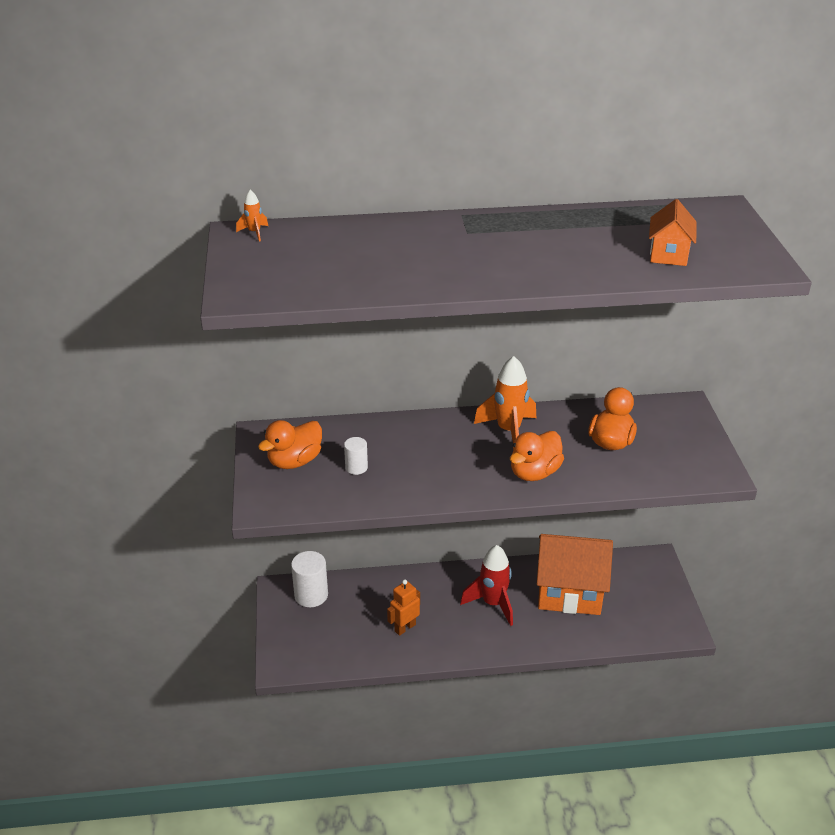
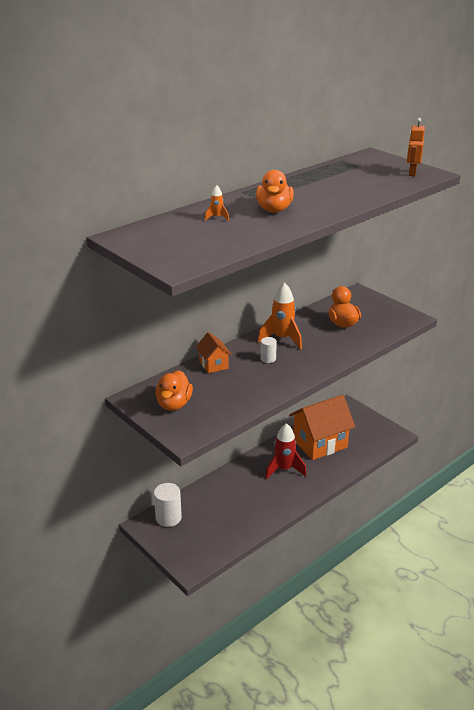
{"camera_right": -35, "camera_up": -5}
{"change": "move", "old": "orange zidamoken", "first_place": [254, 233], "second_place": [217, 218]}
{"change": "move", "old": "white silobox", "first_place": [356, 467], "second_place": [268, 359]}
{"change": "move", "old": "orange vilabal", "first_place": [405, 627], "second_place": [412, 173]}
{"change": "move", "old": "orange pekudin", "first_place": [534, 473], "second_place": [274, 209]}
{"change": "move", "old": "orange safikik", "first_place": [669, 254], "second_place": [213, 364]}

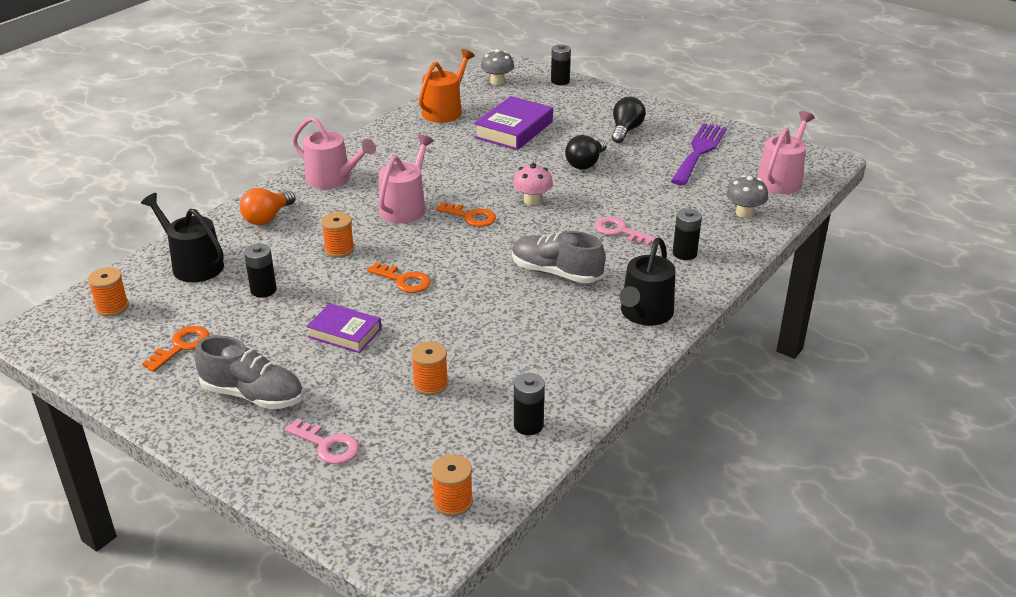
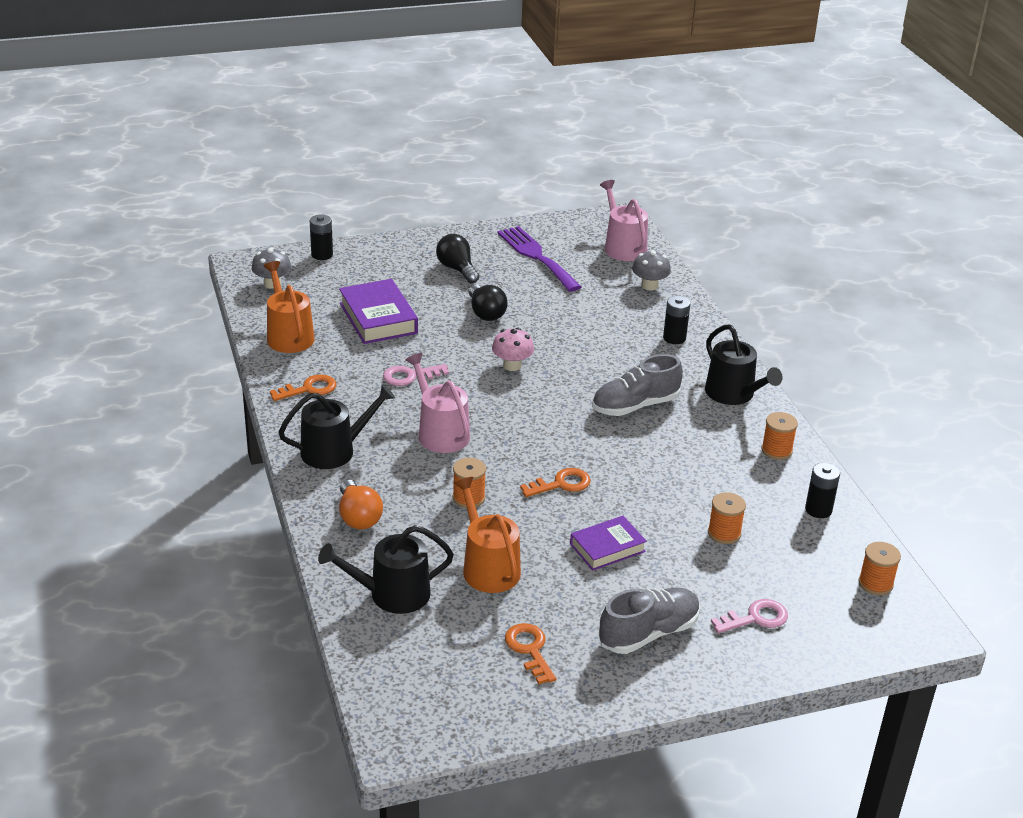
{"camera_right": -55, "camera_up": 0}
{"change": "move", "old": "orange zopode", "first_place": [112, 307], "second_place": [776, 450]}
{"change": "replace", "old": "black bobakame", "new": "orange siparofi", "first_place": [263, 290], "second_place": [488, 567]}
{"change": "recolor", "old": "pink siparofi", "new": "black siparofi", "first_place": [333, 179], "second_place": [334, 451]}
{"change": "move", "old": "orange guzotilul", "first_place": [471, 217], "second_place": [309, 389]}
{"change": "move", "old": "pink guzotilul", "first_place": [619, 231], "second_place": [410, 376]}

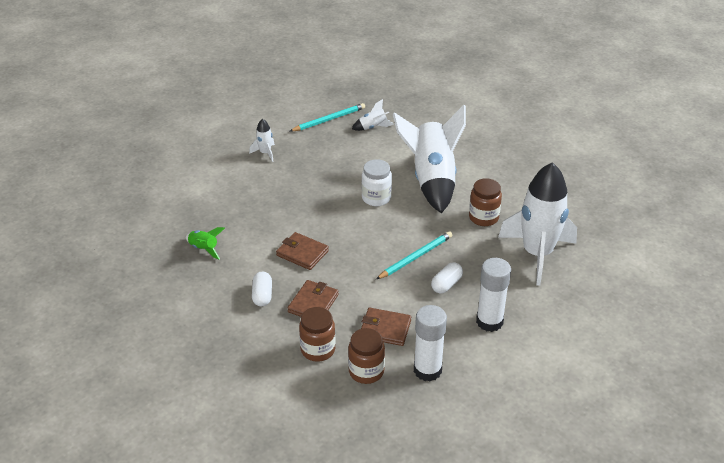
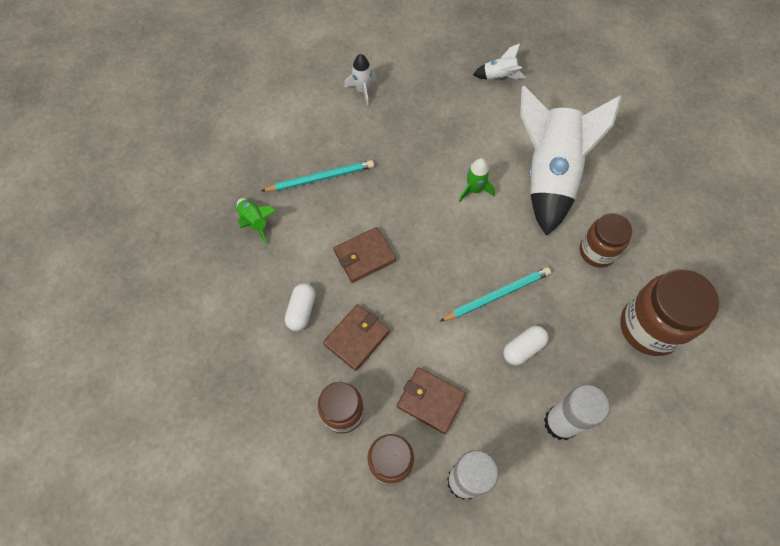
{"camera_right": 15, "camera_up": 25}
{"change": "rotate", "old": "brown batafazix", "first_place": [302, 253], "second_place": [364, 256], "degrees": -75}
{"change": "move", "old": "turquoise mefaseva", "first_place": [329, 119], "second_place": [320, 178]}
{"change": "replace", "old": "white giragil", "new": "green zidamoken", "first_place": [376, 198], "second_place": [474, 190]}
{"change": "replace", "old": "white zidamoken", "new": "brown giragil", "first_place": [537, 254], "second_place": [649, 327]}

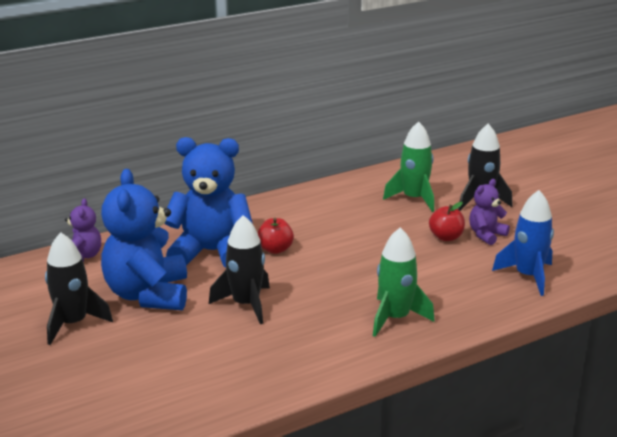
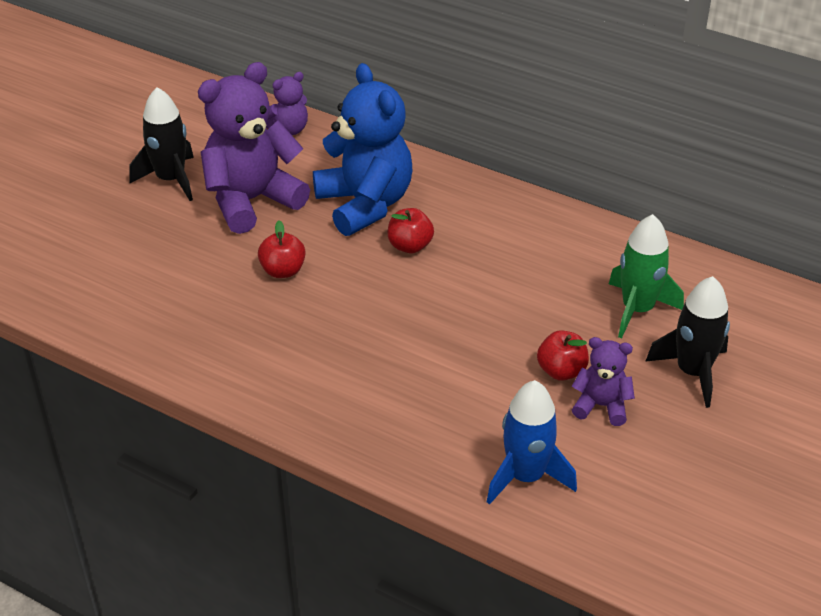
{"camera_right": 60, "camera_up": 15}
{"change": "recolor", "old": "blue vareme", "new": "purple vareme", "first_place": [148, 295], "second_place": [251, 200]}
{"change": "replace", "old": "black zidamoken", "new": "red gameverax", "first_place": [246, 304], "second_place": [283, 271]}
{"change": "delete", "old": "green zidamoken", "first_place": [395, 318]}

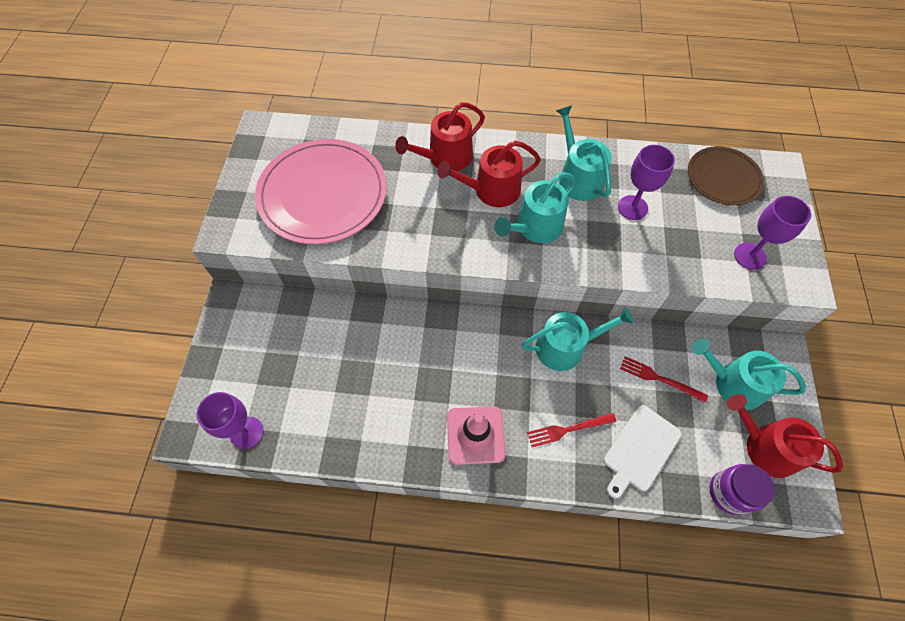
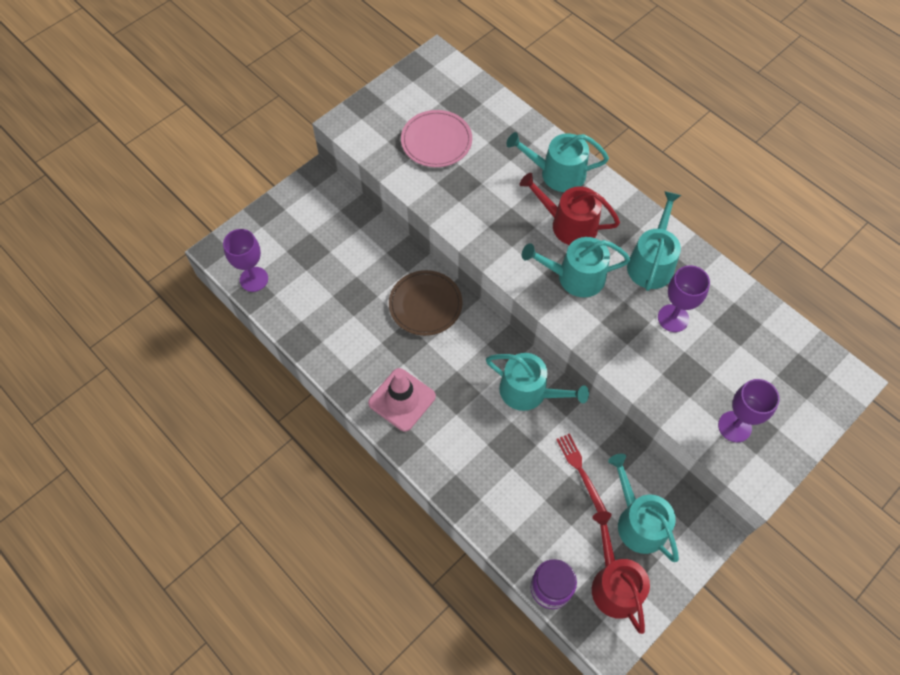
{"camera_right": 40, "camera_up": 0}
{"change": "resize", "old": "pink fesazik", "first_place": [323, 194], "second_place": [436, 141], "factor": 0.58}
{"change": "recolor", "old": "red siparofi", "new": "turquoise siparofi", "first_place": [445, 157], "second_place": [557, 173]}
{"change": "delete", "old": "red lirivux", "first_place": [568, 429]}
{"change": "delete", "old": "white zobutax", "first_place": [640, 450]}
{"change": "move", "old": "brown fesazik", "first_place": [723, 178], "second_place": [425, 304]}

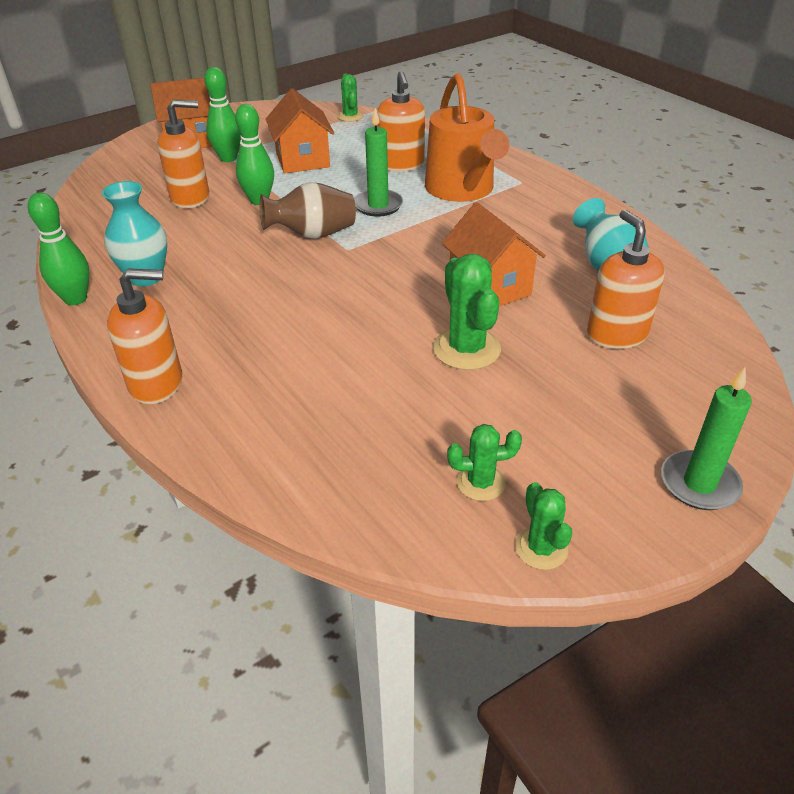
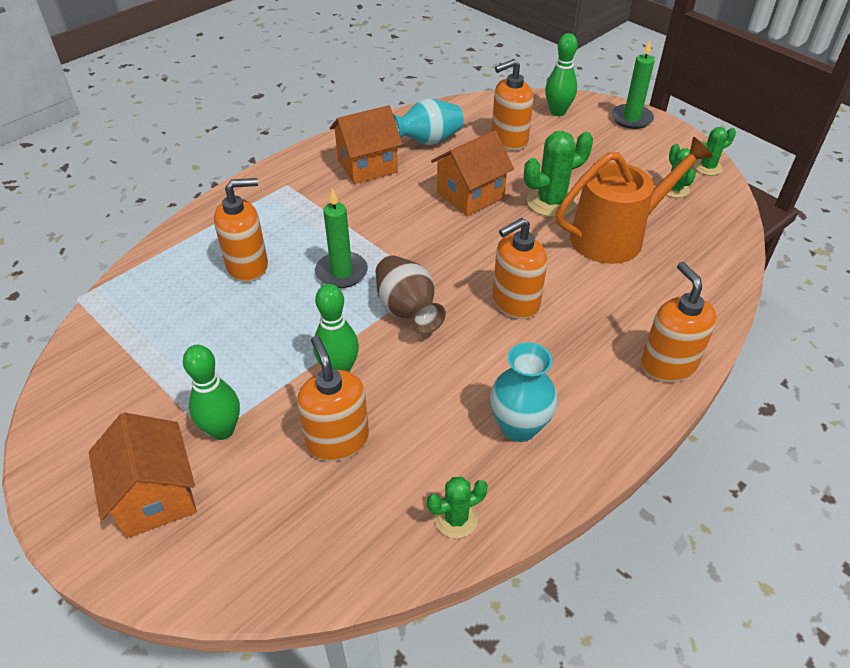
{"camera_right": -100, "camera_up": 5}
{"change": "move", "old": "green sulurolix", "first_place": [75, 299], "second_place": [557, 112]}
{"change": "move", "old": "orange safikik", "first_place": [302, 160], "second_place": [367, 166]}
{"change": "move", "old": "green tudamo", "first_place": [350, 116], "second_place": [456, 519]}
{"change": "move", "old": "orange siparofi", "first_place": [462, 189], "second_place": [615, 236]}
{"change": "insert", "new": "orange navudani", "second_place": [515, 302]}

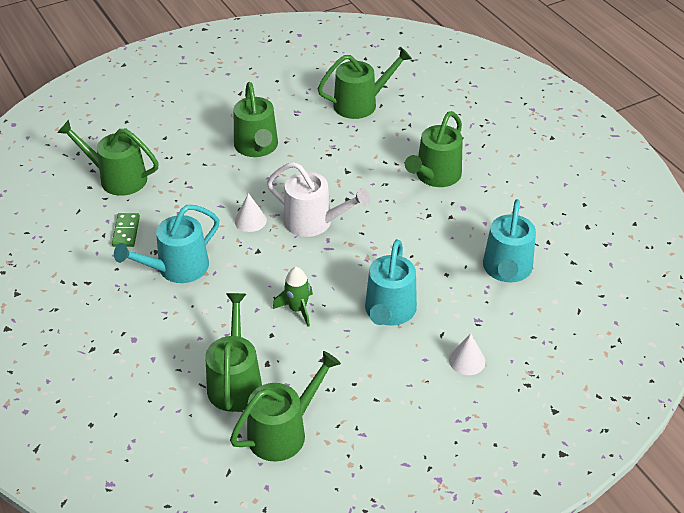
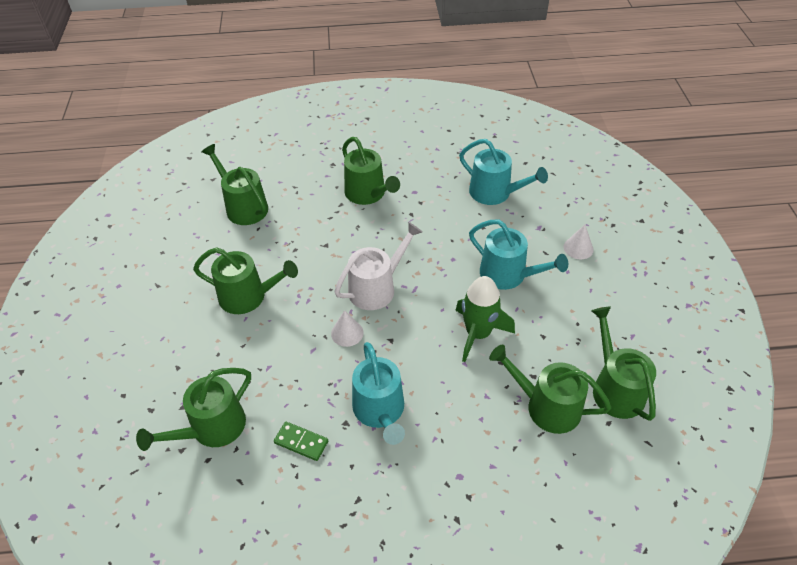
{"camera_right": -65, "camera_up": 5}
{"change": "resize", "old": "green zidamoken", "first_place": [297, 309], "second_place": [478, 334], "factor": 1.56}
{"change": "rotate", "old": "green siparofi", "first_place": [360, 104], "second_place": [243, 207], "degrees": -45}

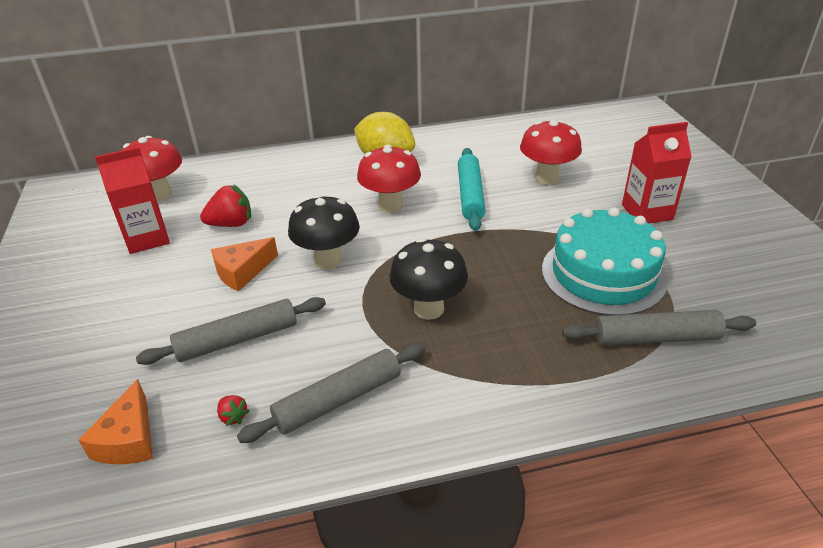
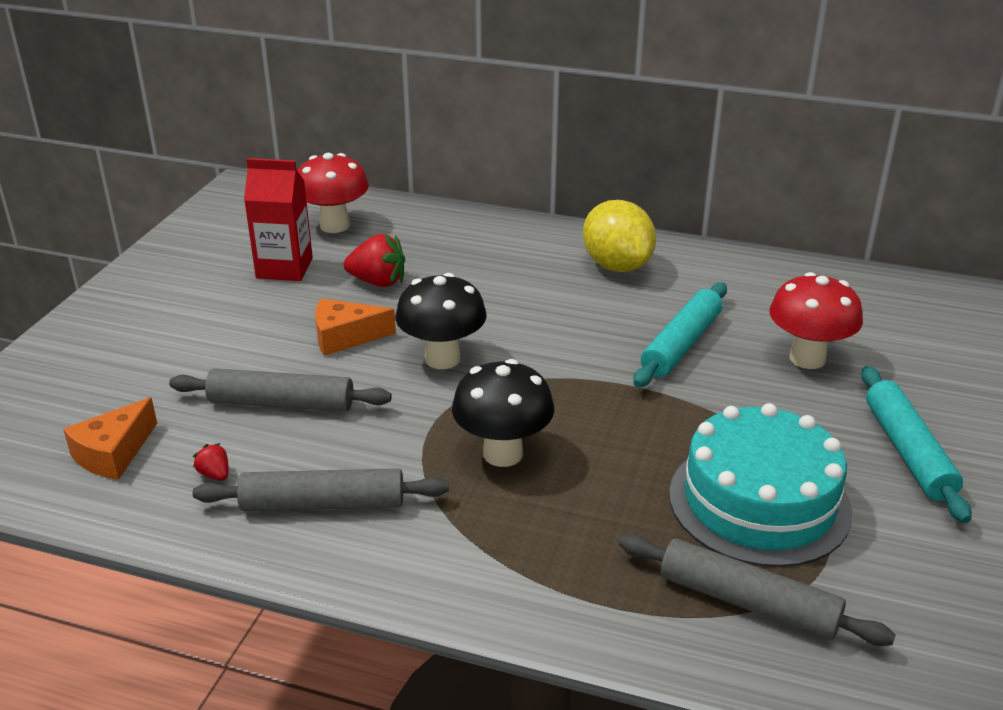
{"camera_right": 30, "camera_up": -5}
{"change": "rotate", "old": "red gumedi", "first_place": [233, 417], "second_place": [215, 474], "degrees": 150}
{"change": "delete", "old": "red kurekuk", "first_place": [390, 206]}
{"change": "replace", "old": "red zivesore", "new": "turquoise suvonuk", "first_place": [647, 212], "second_place": [908, 451]}

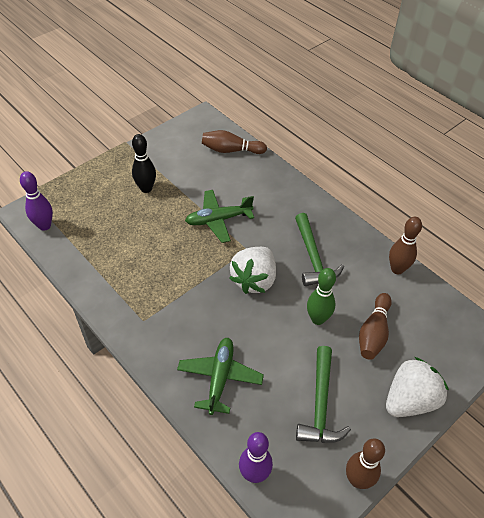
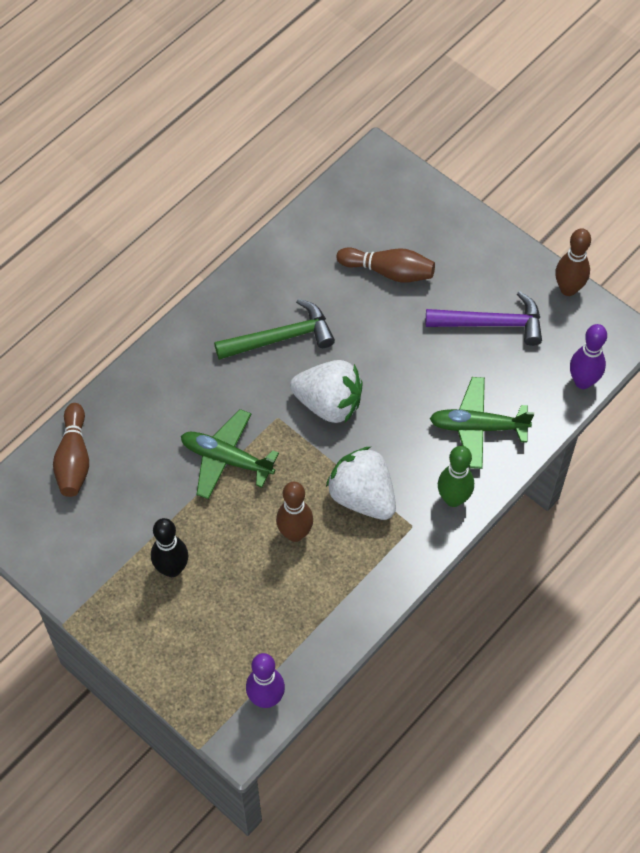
{"camera_right": -95, "camera_up": 10}
{"change": "rotate", "old": "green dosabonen", "first_place": [218, 220], "second_place": [226, 459], "degrees": 135}
{"change": "recolor", "old": "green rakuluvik", "new": "purple rakuluvik", "first_place": [320, 404], "second_place": [491, 323]}
{"change": "move", "old": "green sulurolix", "first_place": [317, 319], "second_place": [453, 499]}
{"change": "move", "old": "white gumedi", "first_place": [410, 400], "second_place": [362, 496]}
{"change": "move", "old": "brown sulurolix", "first_place": [397, 269], "second_place": [295, 533]}

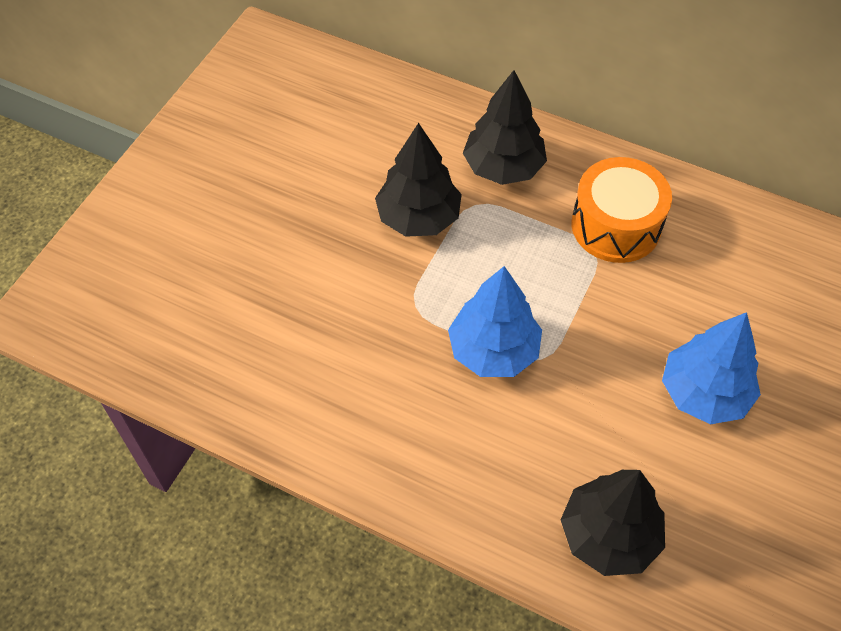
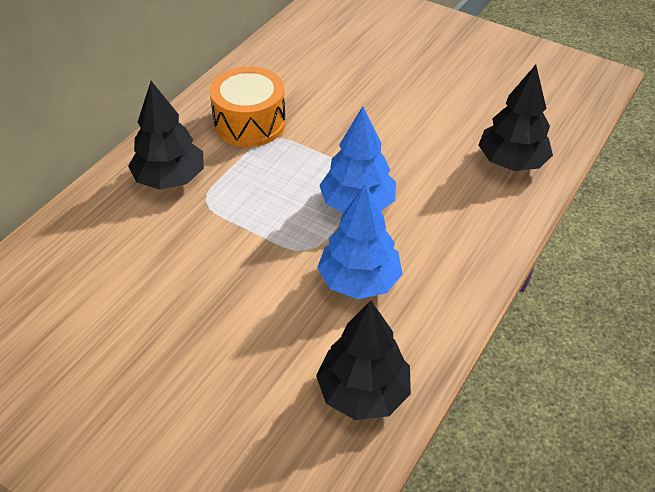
{"camera_right": -85, "camera_up": -10}
{"change": "move", "old": "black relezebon", "first_place": [418, 217], "second_place": [363, 392]}
{"change": "move", "old": "blue relezebon", "first_place": [704, 393], "second_place": [359, 281]}

